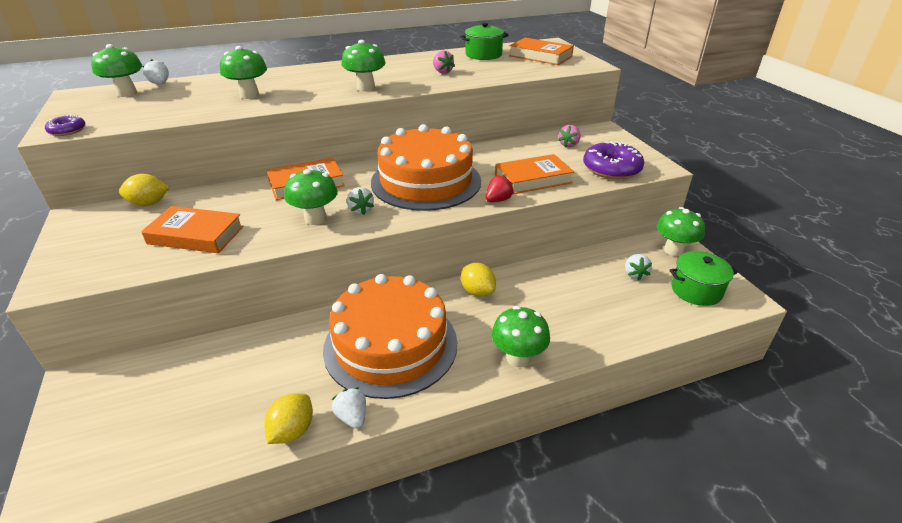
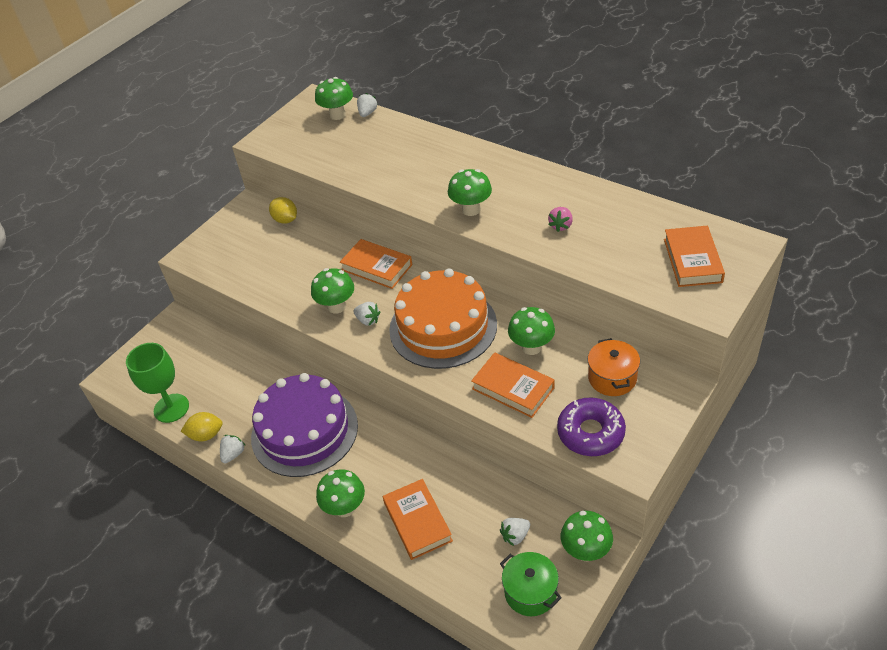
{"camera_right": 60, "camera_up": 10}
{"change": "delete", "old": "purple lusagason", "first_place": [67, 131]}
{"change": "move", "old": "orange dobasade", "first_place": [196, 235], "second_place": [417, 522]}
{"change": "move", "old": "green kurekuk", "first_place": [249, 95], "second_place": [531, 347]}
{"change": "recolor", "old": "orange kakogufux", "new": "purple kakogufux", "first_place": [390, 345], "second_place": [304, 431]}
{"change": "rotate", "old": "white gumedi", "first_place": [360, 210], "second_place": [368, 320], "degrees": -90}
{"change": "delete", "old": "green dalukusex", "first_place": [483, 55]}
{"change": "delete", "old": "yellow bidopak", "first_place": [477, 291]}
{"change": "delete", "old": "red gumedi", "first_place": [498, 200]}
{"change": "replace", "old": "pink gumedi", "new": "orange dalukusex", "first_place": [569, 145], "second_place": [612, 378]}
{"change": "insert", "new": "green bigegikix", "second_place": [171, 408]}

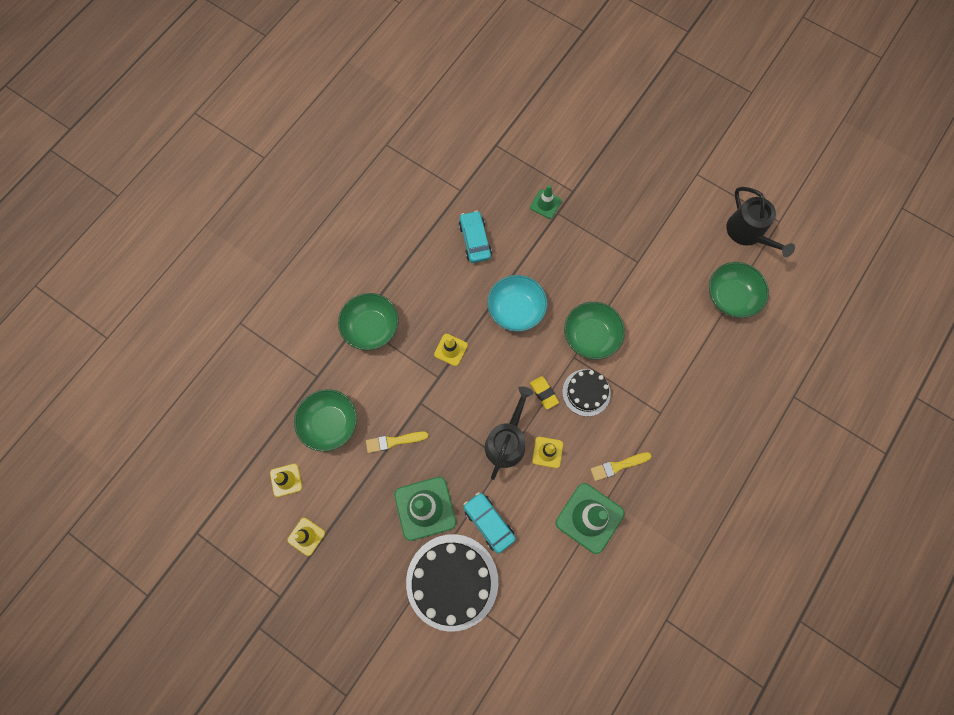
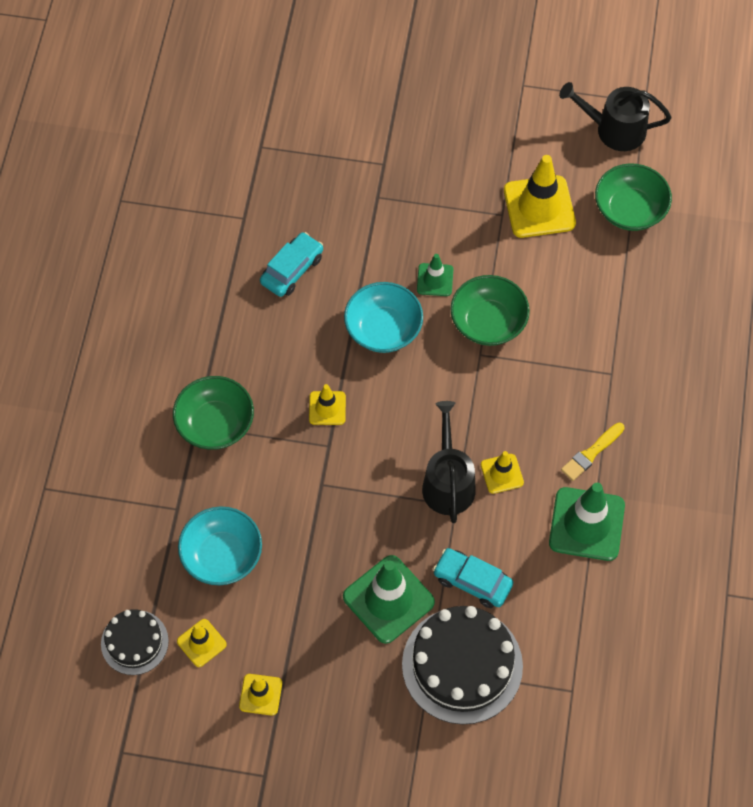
{"camera_right": -25, "camera_up": -10}
{"change": "recolor", "old": "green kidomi", "new": "turquoise kidomi", "first_place": [330, 423], "second_place": [222, 555]}
{"change": "delete", "old": "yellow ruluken", "first_place": [394, 441]}
{"change": "rotate", "old": "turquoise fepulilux", "first_place": [475, 240], "second_place": [292, 270], "degrees": 75}
{"change": "move", "old": "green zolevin", "first_place": [545, 204], "second_place": [435, 280]}
{"change": "delete", "old": "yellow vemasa", "first_place": [544, 393]}
{"change": "move", "old": "black kakogufux", "first_place": [586, 392], "second_place": [134, 642]}
{"change": "rotate", "old": "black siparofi", "first_place": [747, 233], "second_place": [614, 129], "degrees": 150}
{"change": "insert", "new": "yellow zolevin", "second_place": [539, 207]}

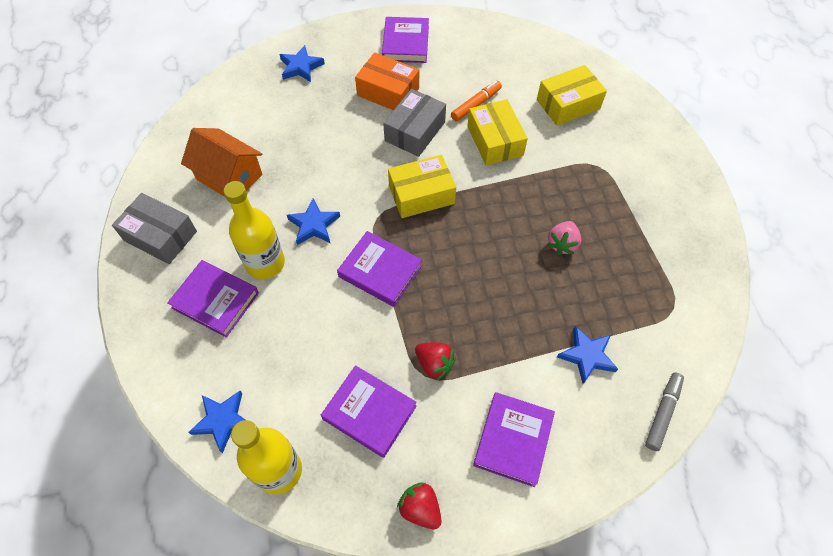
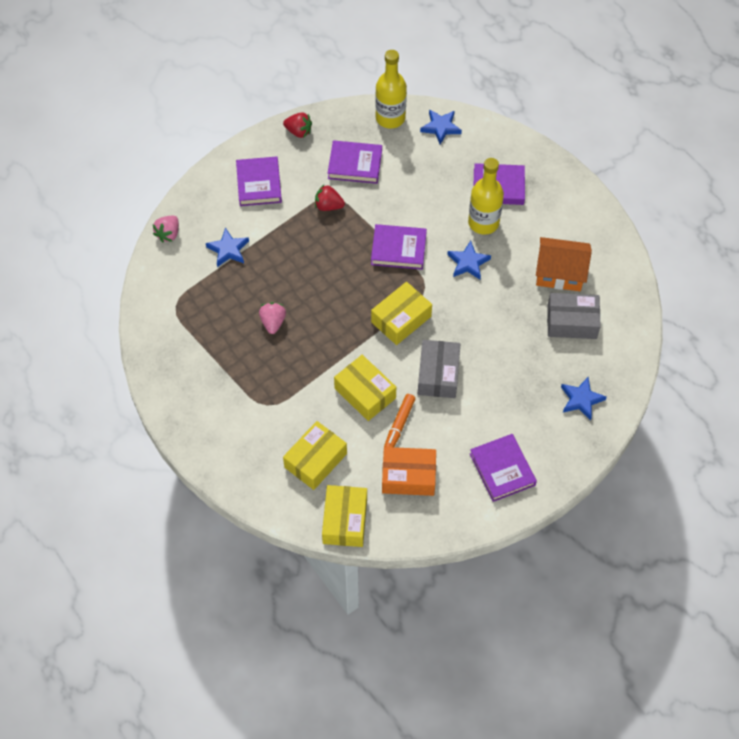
{"camera_right": 155, "camera_up": 0}
{"change": "move", "old": "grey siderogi", "first_place": [160, 236], "second_place": [571, 322]}
{"change": "move", "old": "orange siderogi", "first_place": [388, 92], "second_place": [408, 476]}
{"change": "replace", "old": "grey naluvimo", "new": "pink gumedi", "first_place": [662, 413], "second_place": [168, 234]}
{"change": "insert", "new": "yellow siderogi", "second_place": [345, 521]}

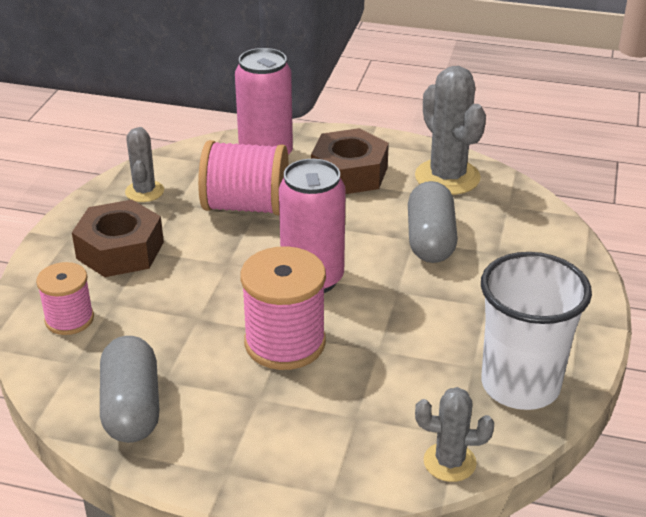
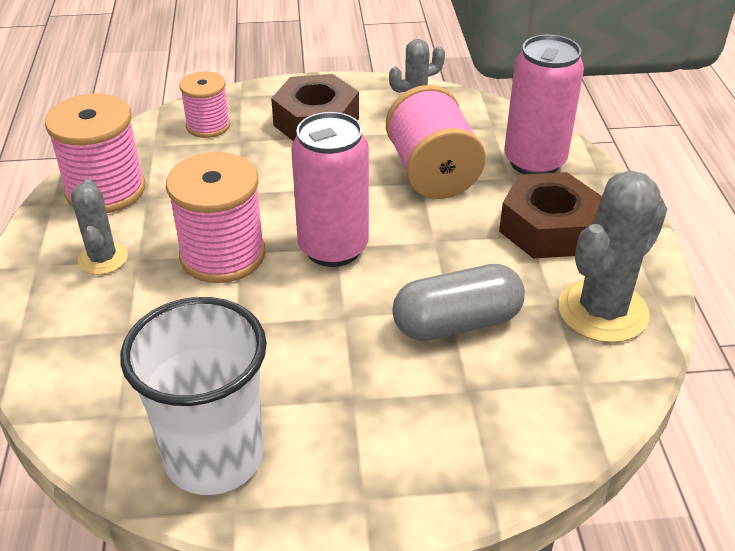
{"camera_right": 70, "camera_up": 5}
{"change": "replace", "old": "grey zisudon", "new": "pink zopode", "first_place": [131, 408], "second_place": [106, 190]}
{"change": "move", "old": "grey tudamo", "first_place": [449, 462], "second_place": [103, 258]}

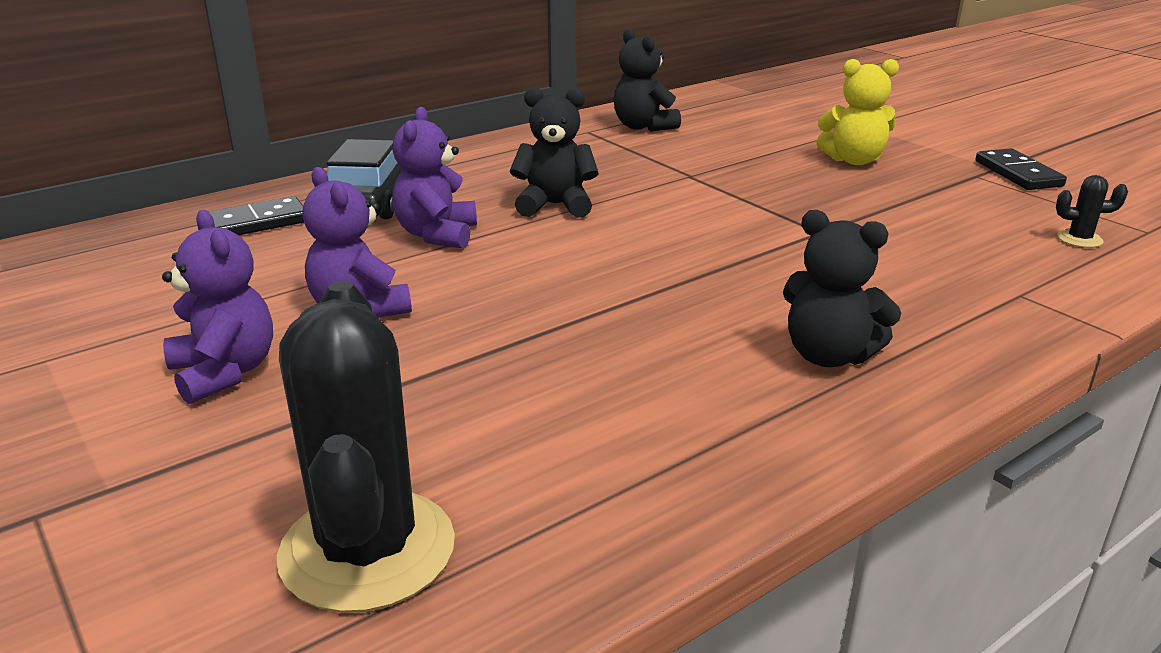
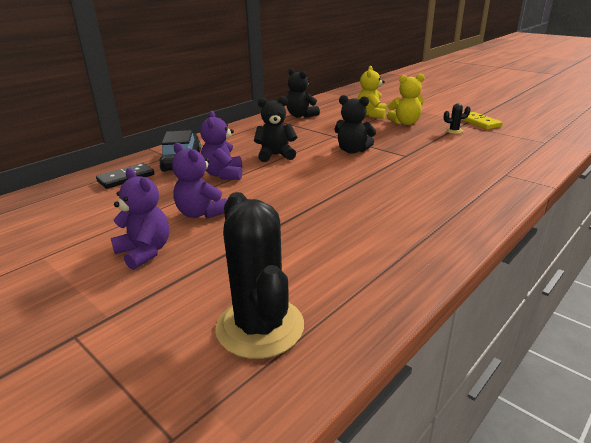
{"camera_right": -10, "camera_up": 0}
{"change": "move", "old": "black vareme", "first_place": [828, 355], "second_place": [353, 150]}
{"change": "recolor", "old": "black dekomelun", "new": "yellow dekomelun", "first_place": [1017, 174], "second_place": [479, 122]}
{"change": "move", "old": "black tudamo", "first_place": [1079, 239], "second_place": [454, 131]}
{"change": "insert", "new": "yellow vareme", "second_place": [371, 115]}

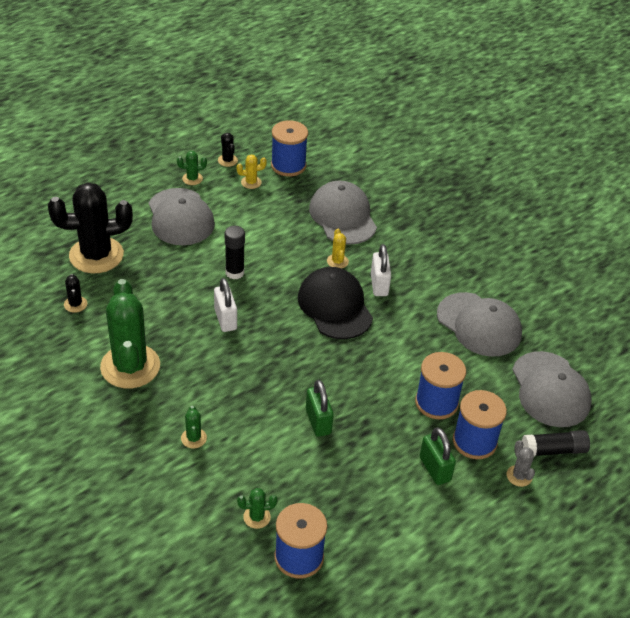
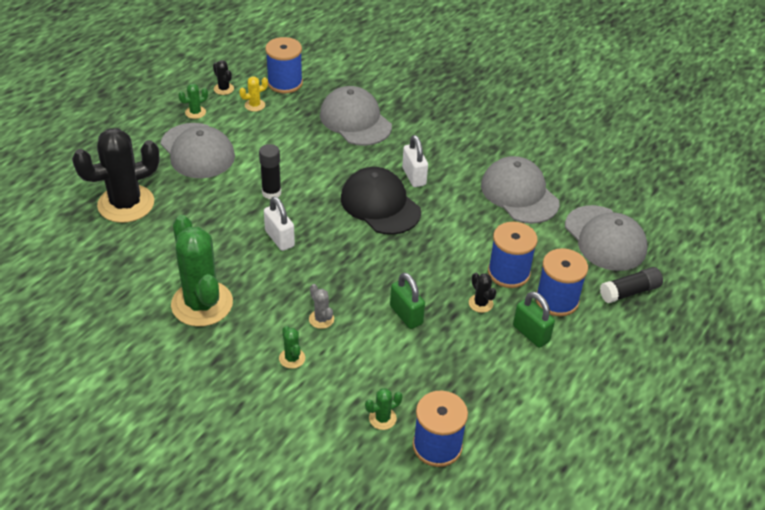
{"camera_right": -15, "camera_up": 0}
{"change": "move", "old": "black tudamo", "first_place": [75, 304], "second_place": [480, 303]}
{"change": "delete", "old": "yellow tudamo", "first_place": [337, 261]}
{"change": "rotate", "old": "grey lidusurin", "first_place": [479, 325], "second_place": [519, 194], "degrees": -150}
{"change": "move", "old": "grey tudamo", "first_place": [519, 476], "second_place": [321, 319]}

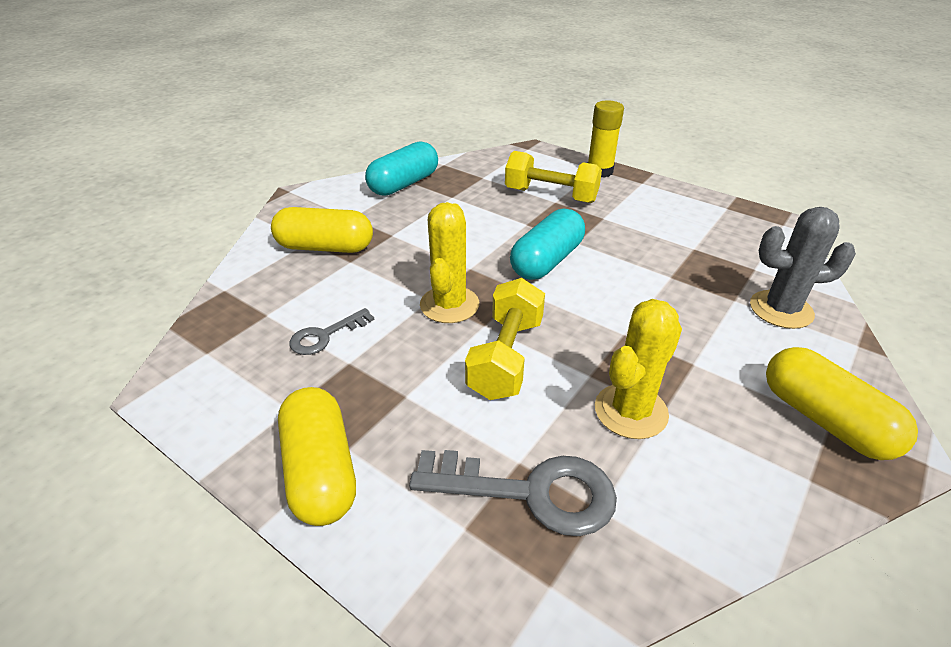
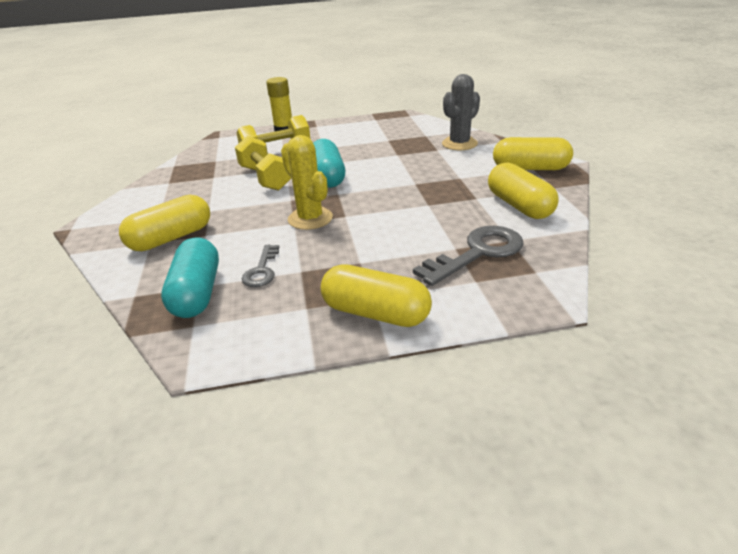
{"camera_right": -45, "camera_up": -5}
{"change": "move", "old": "turquoise zisudon", "first_place": [404, 184], "second_place": [197, 293]}
{"change": "move", "old": "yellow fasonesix", "first_place": [506, 357], "second_place": [265, 178]}
{"change": "delete", "old": "yellow tudamo", "first_place": [631, 411]}
{"change": "insert", "new": "yellow zisudon", "second_place": [519, 206]}

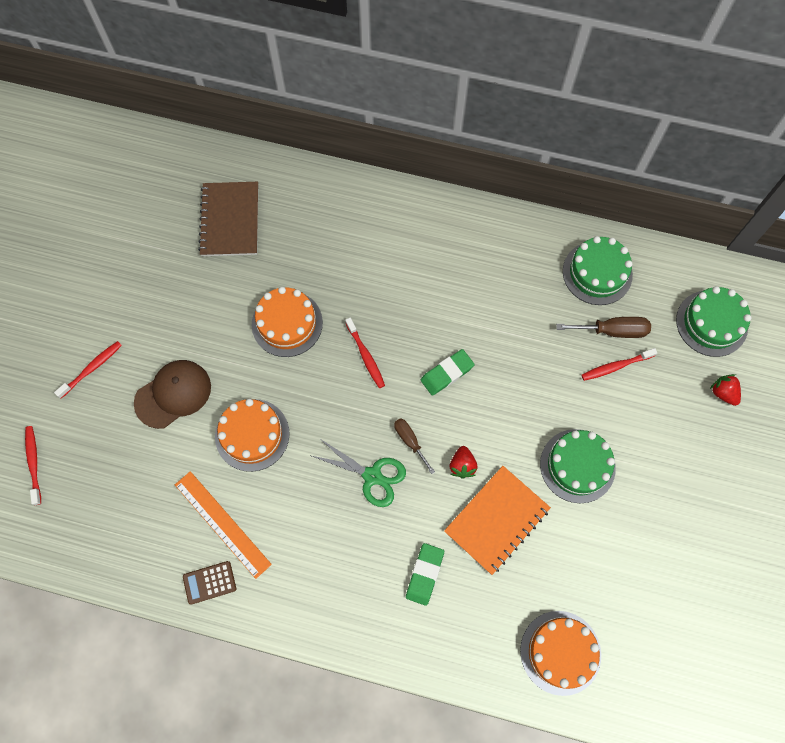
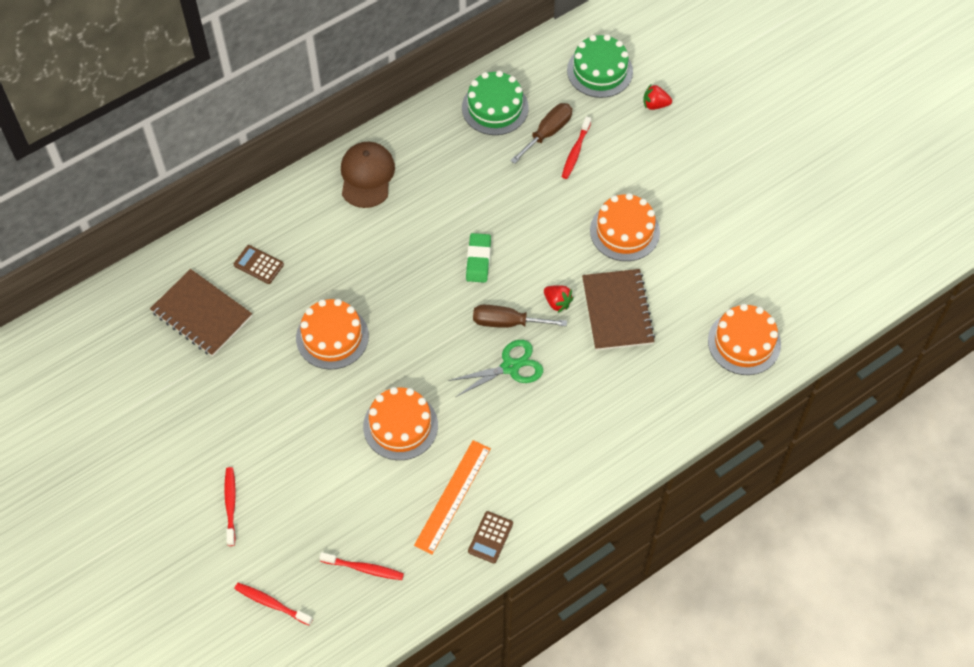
{"camera_right": -50, "camera_up": -10}
{"change": "move", "old": "brown lidusurin", "first_place": [173, 394], "second_place": [367, 176]}
{"change": "rotate", "old": "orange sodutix", "first_place": [222, 523], "second_place": [452, 496], "degrees": -60}
{"change": "move", "old": "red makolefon", "first_place": [365, 356], "second_place": [364, 568]}
{"change": "resize", "old": "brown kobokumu", "first_place": [410, 441], "second_place": [507, 322], "factor": 1.5}
{"change": "delete", "old": "green vemasa", "first_place": [424, 574]}
{"change": "recolor", "old": "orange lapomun", "new": "brown lapomun", "first_place": [497, 520], "second_place": [617, 311]}
{"change": "recolor", "old": "green kakogufux", "new": "orange kakogufux", "first_place": [577, 465], "second_place": [624, 231]}
{"change": "insert", "new": "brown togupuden", "second_place": [258, 265]}

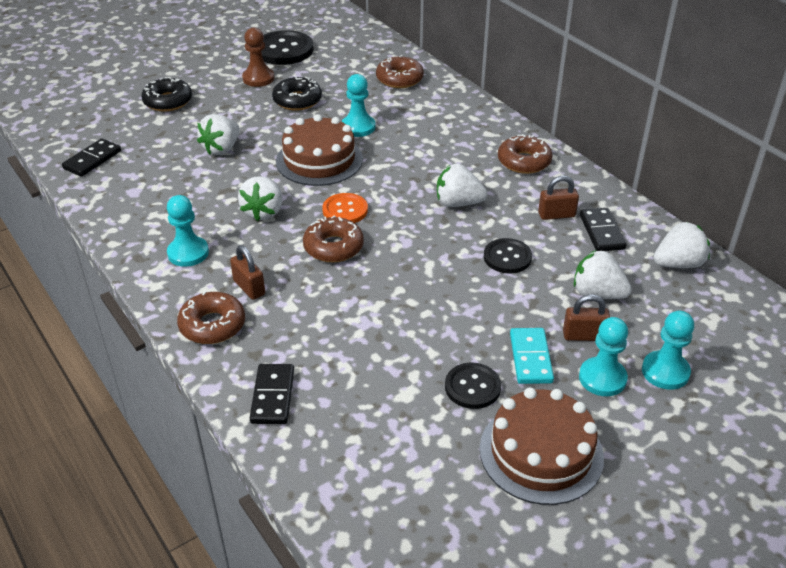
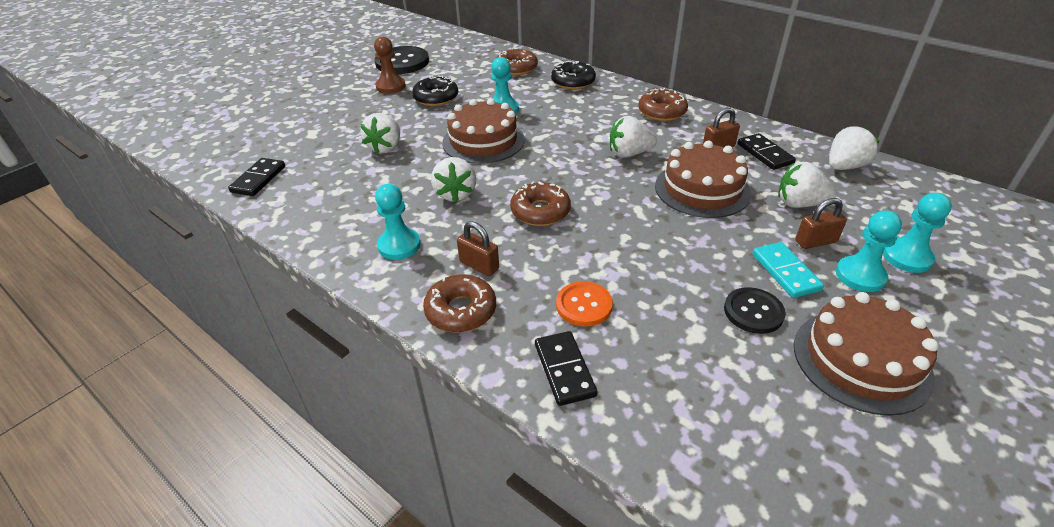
{"camera_right": -15, "camera_up": 0}
{"change": "move", "old": "black lusagason", "first_place": [168, 101], "second_place": [573, 82]}
{"change": "move", "old": "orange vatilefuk", "first_place": [345, 210], "second_place": [584, 305]}
{"change": "replace", "old": "black vatilefuk", "new": "brown kakogufux", "first_place": [507, 257], "second_place": [702, 189]}

